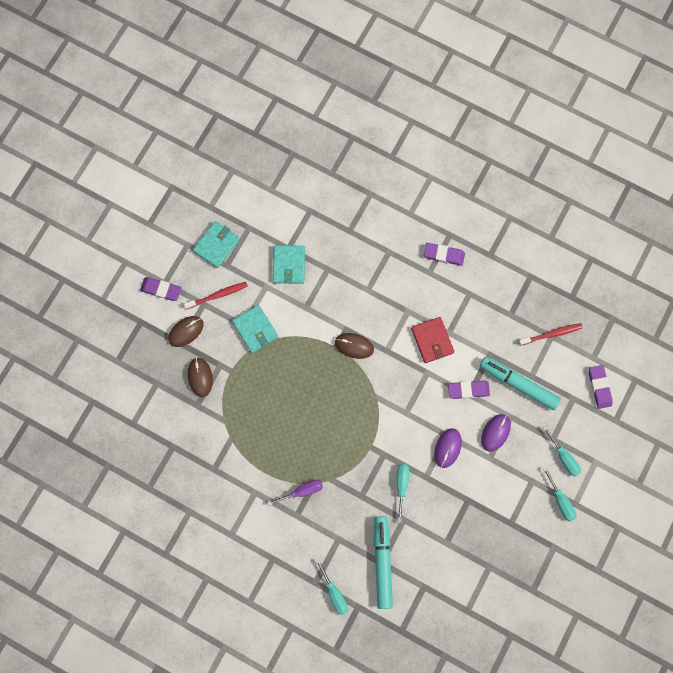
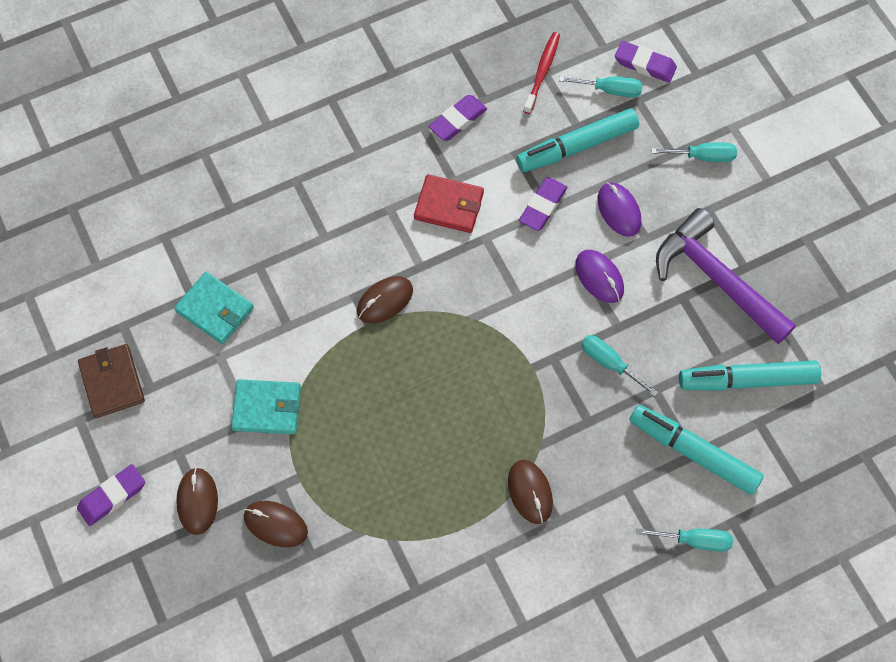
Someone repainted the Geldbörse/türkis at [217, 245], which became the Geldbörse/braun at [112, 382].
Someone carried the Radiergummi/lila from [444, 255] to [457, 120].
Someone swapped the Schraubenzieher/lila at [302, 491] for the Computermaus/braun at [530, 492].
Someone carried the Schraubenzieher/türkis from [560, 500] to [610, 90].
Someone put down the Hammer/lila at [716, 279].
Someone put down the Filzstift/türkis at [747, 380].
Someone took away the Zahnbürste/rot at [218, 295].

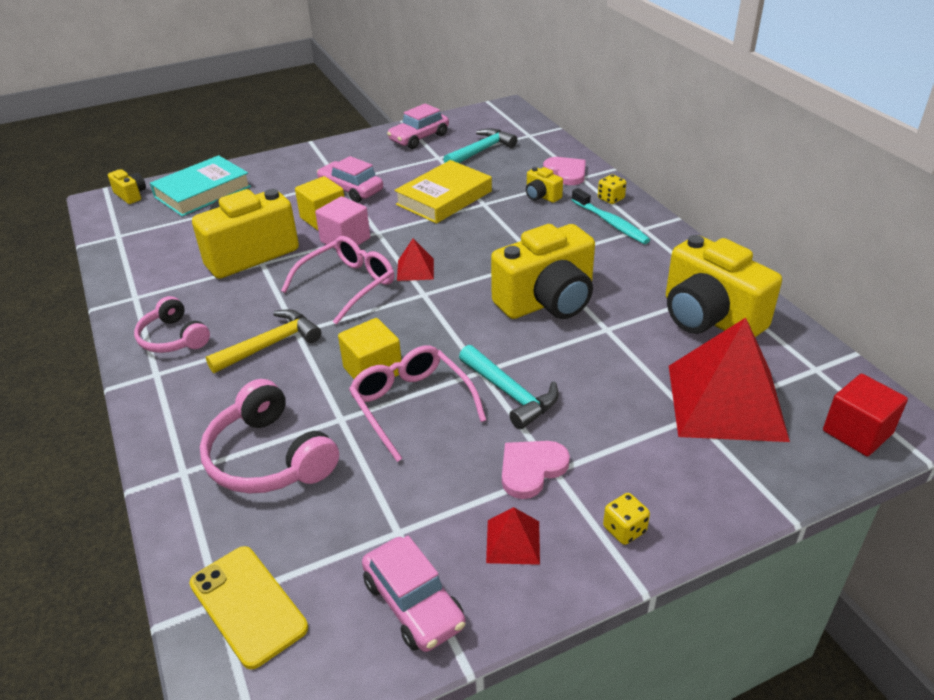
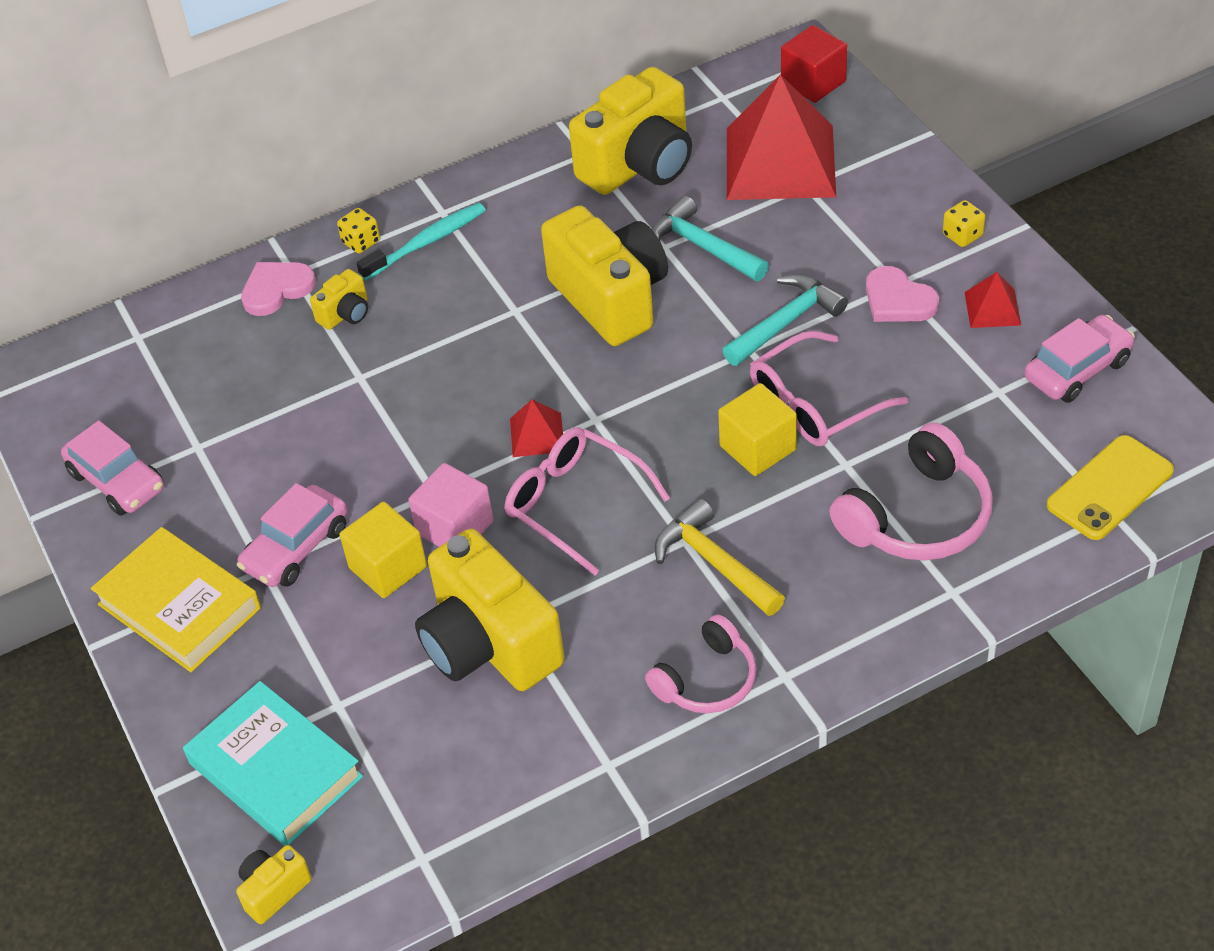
Someone carried the Buch/gelb from [444, 198] to [179, 606].
Someone carried the Hammer/türkis from [481, 151] to [702, 246].

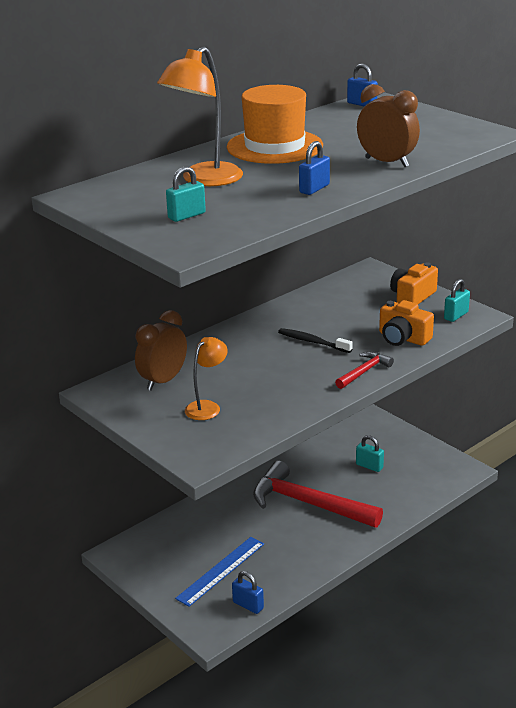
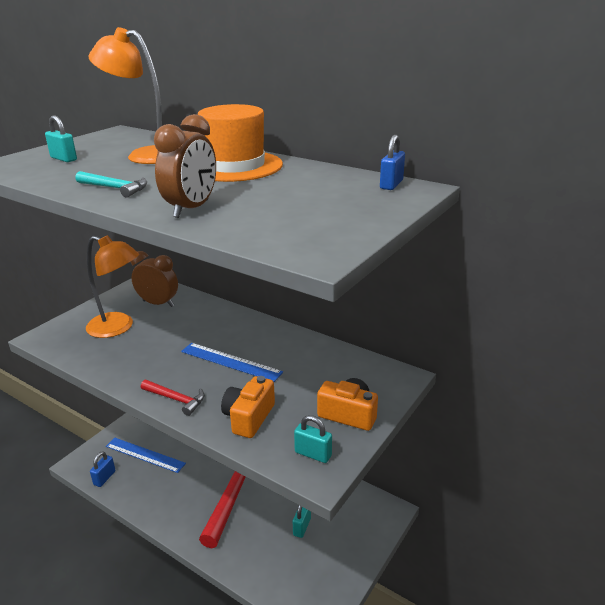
Someone swapped the Vorhängeschloss/blau at [314, 189] for the Hammer/türkis at [115, 188].
Someone scaled the Lampe/orange at [207, 407] by 1.64.
Someone swapped the Zahnbürste/schwarz at [312, 342] for the Lineal/blau at [230, 362].

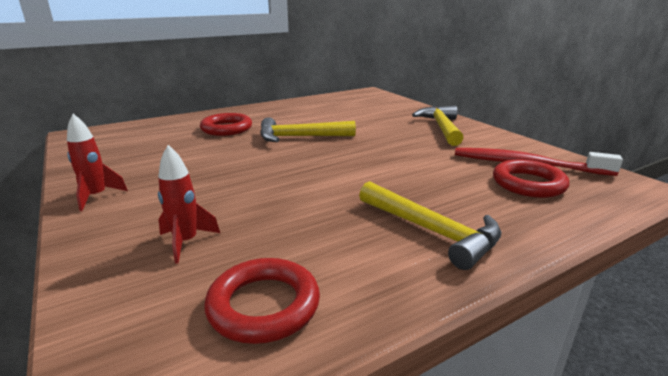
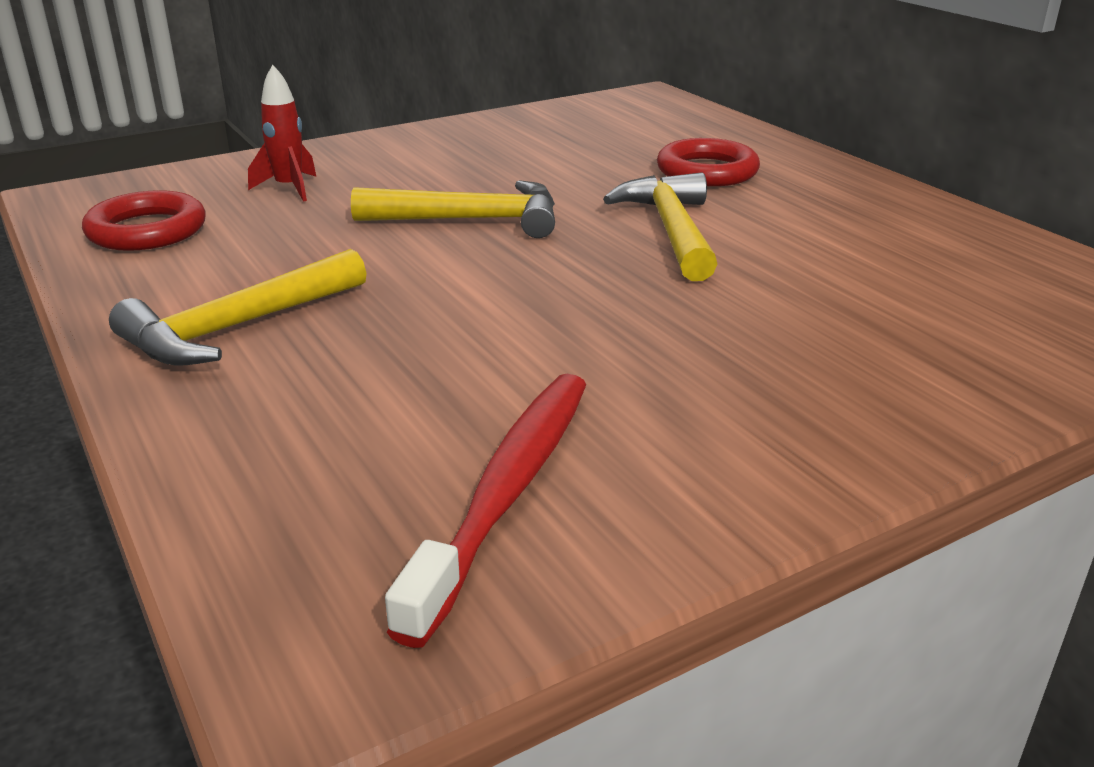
Someone carried the Hammer/gelb from [441, 128] to [471, 220].
Someone took away the Rakete/rot at [96, 197].
Someone took away the Ring/rot at [528, 184].

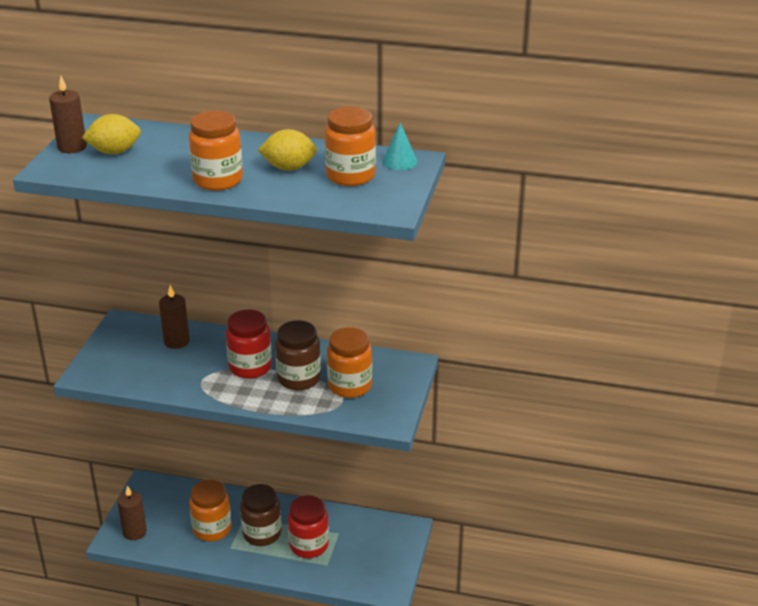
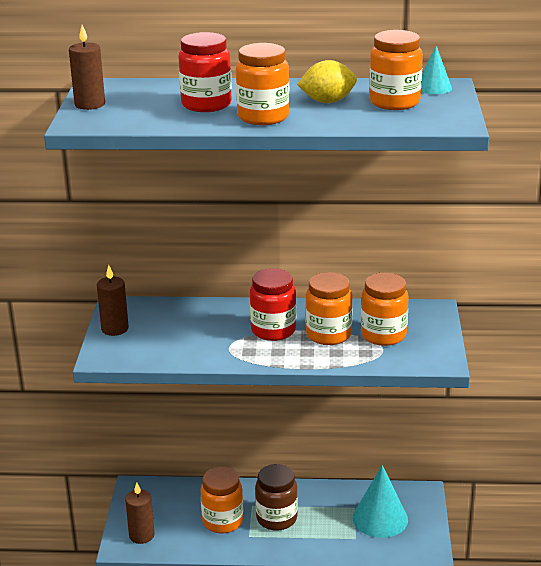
Someone carried the Kerze/braun from [176, 341] to [115, 329].
Someone carried the Einmachglas/rot from [309, 545] to [206, 104].
Someone repainted the Einmachglas/braun at [299, 378], which became the Einmachglas/orange at [328, 335].
Someone put down the Kegel/türkis at [380, 518].
Someone took away the Zitrone/gelb at [114, 152].

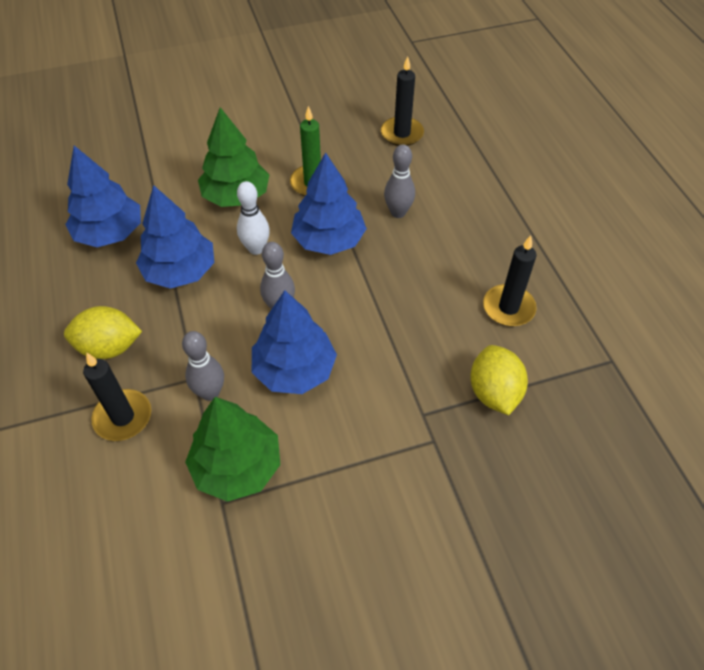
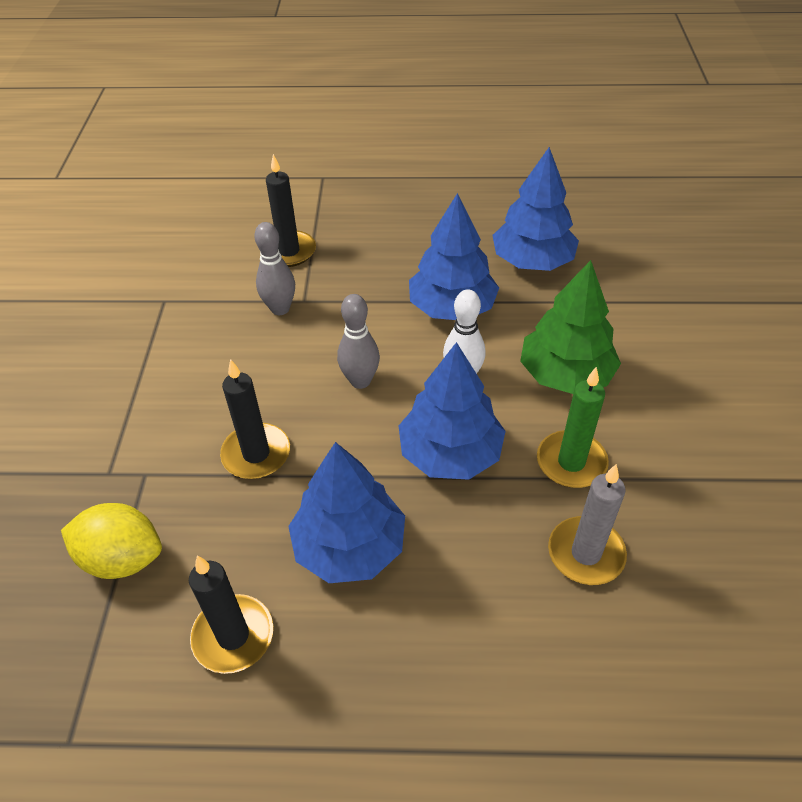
Someone carried the Kerze/schwarz from [402, 134] to [256, 454].
Someone carried the Baum/blau from [294, 370] to [349, 546].
Someone put down the Kerze/grau at [586, 553].
Someone took away the Zitrone/gelb at [109, 347].
Someone took away the Baum/grün at [237, 466].
Someone took away the Bowlingkegel/grau at [398, 212].

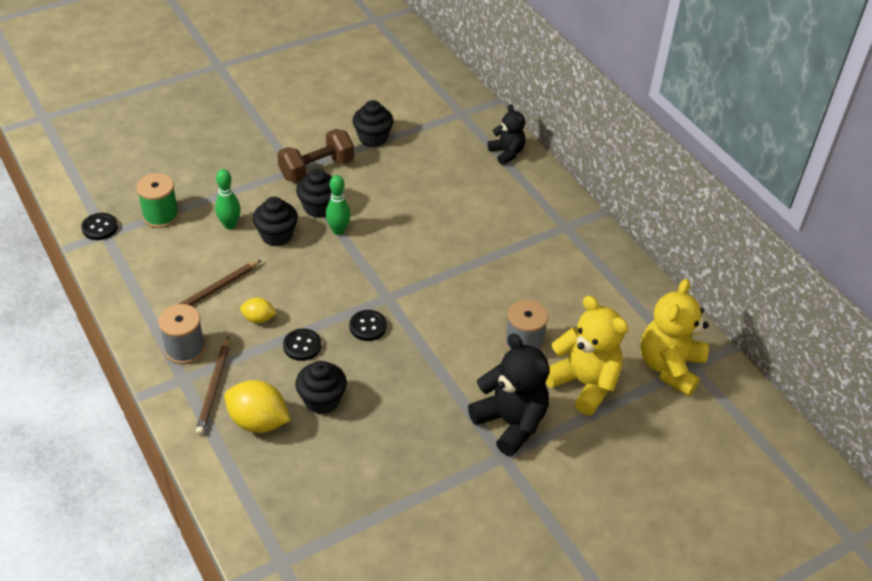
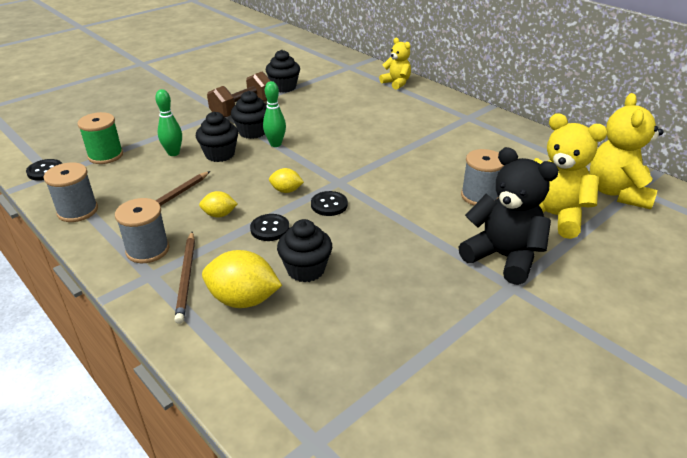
Someone put down the Garnrolle/grau at [77, 211].
Someone put down the Zitrone/gelb at [286, 190].
Someone repainted the Teddybär/schwarz at [507, 153], which became the Teddybär/gelb at [396, 83].

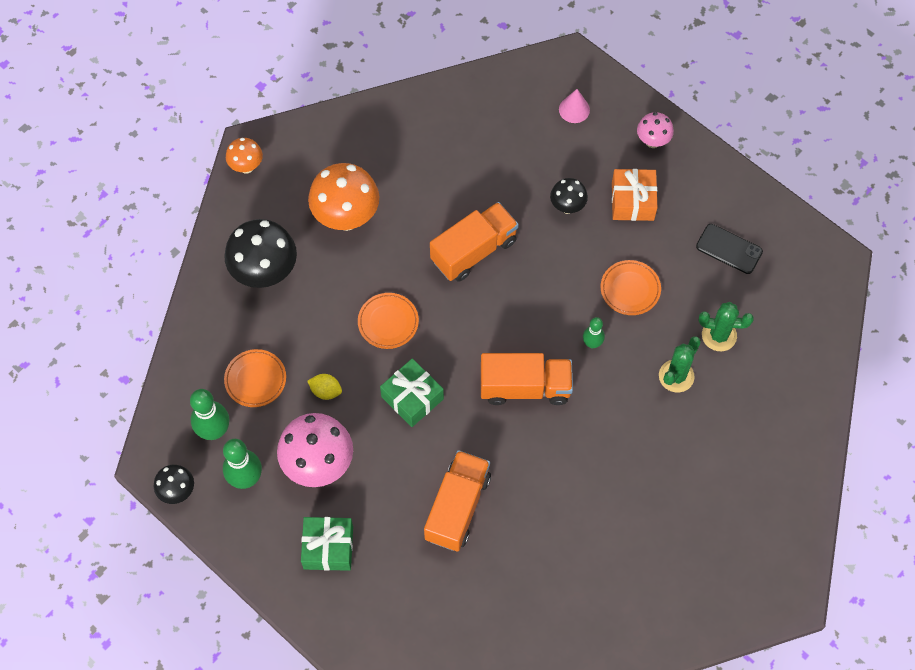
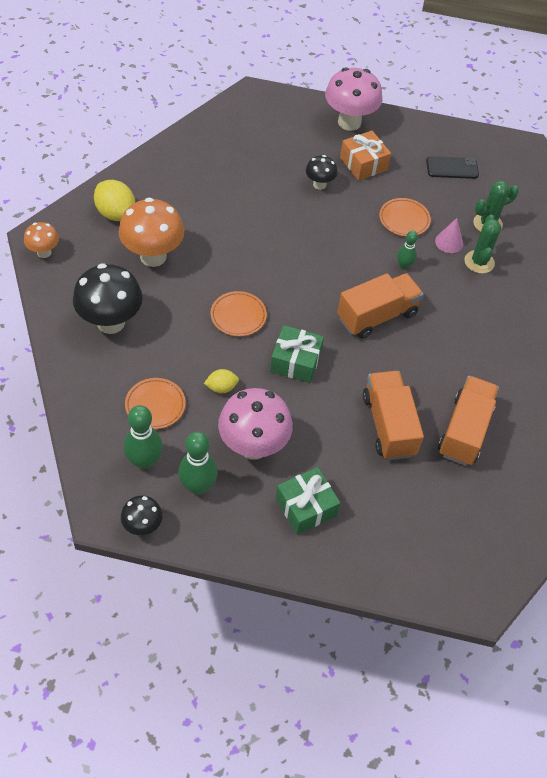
Someone put down the Zitrone/gelb at [116, 214].
Someone scaled the Pilz/rosa at [652, 141] by 1.87.
Someone carried the Kegel/rosa from [574, 109] to [449, 242].
Someone carried the Lastwagen/orange from [474, 251] to [464, 431].

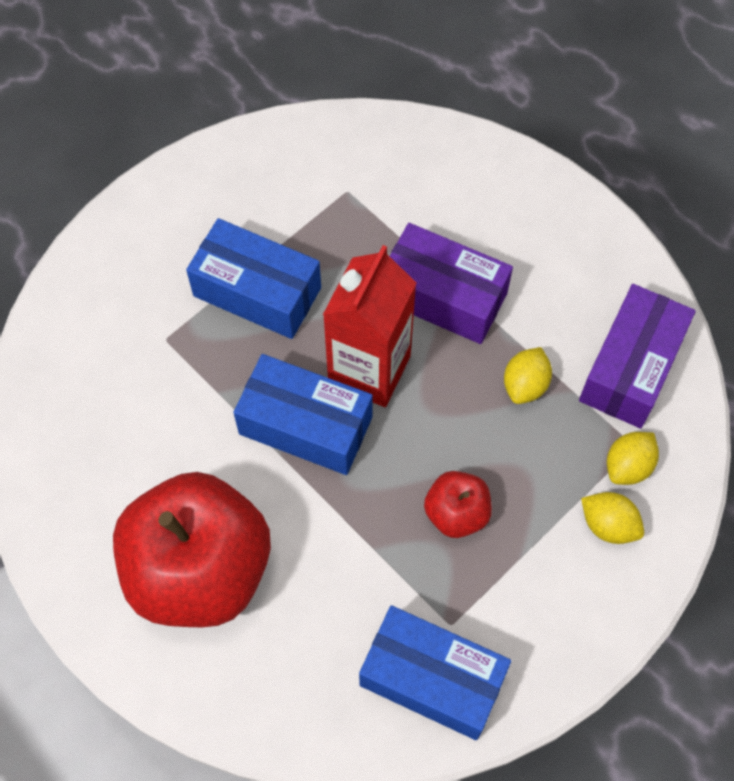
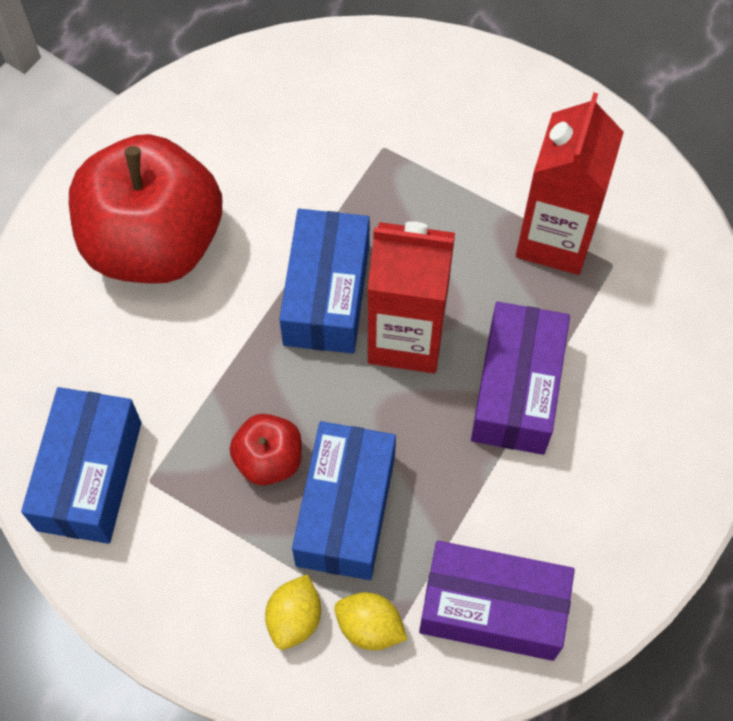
Someone carried the Schachtel/blau from [257, 292] to [345, 510].
Someone put down the Getränkekarton/rot at [555, 239].
Someone took away the Zitrone/gelb at [525, 385].

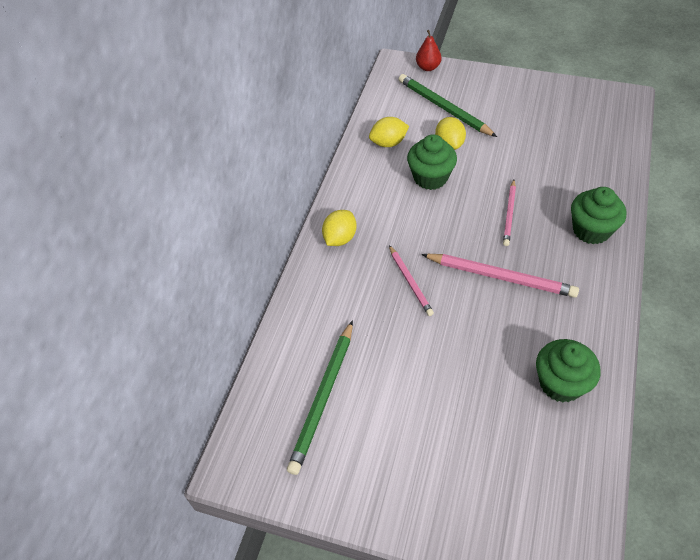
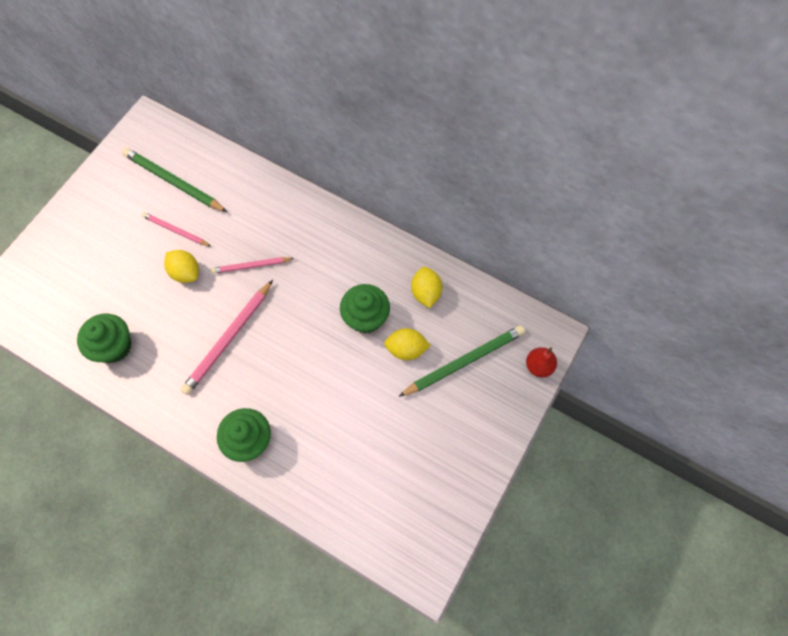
Someone carried the Bleistift/rosa from [509, 214] to [176, 230].
Someone carried the Zitrone/gelb from [340, 238] to [185, 272].

